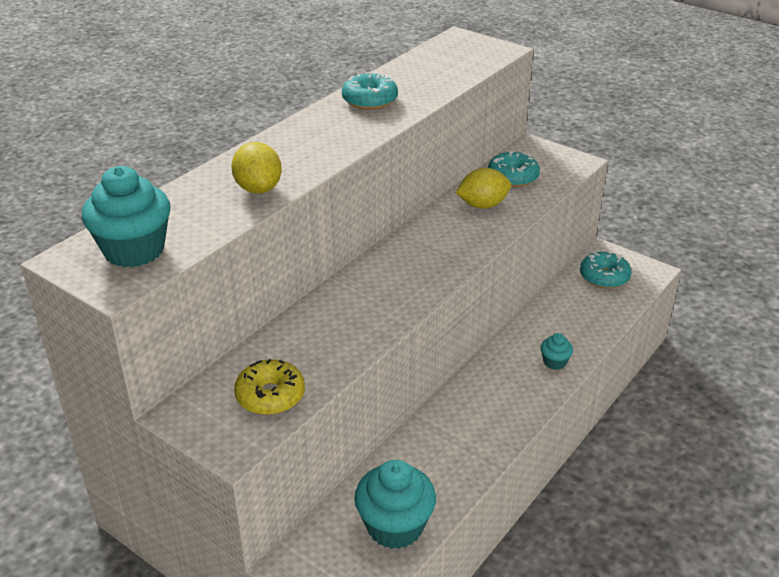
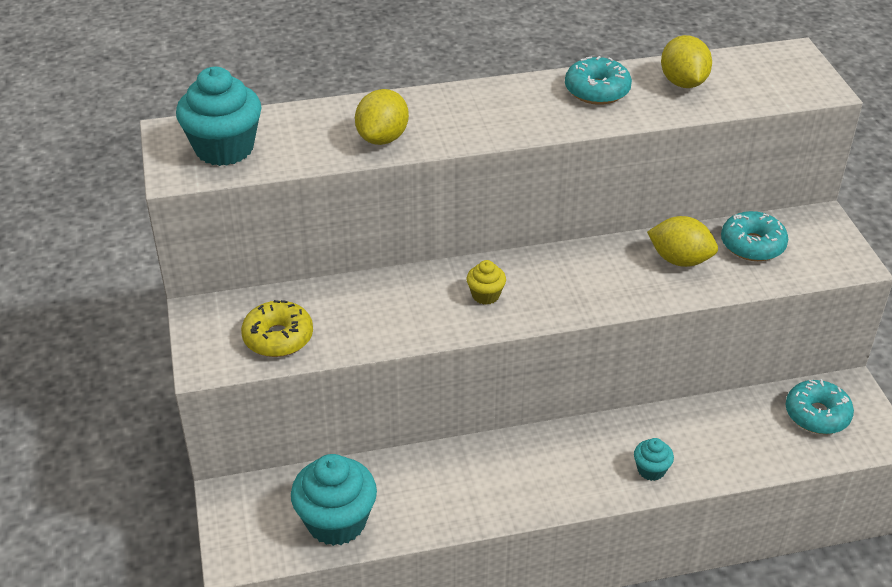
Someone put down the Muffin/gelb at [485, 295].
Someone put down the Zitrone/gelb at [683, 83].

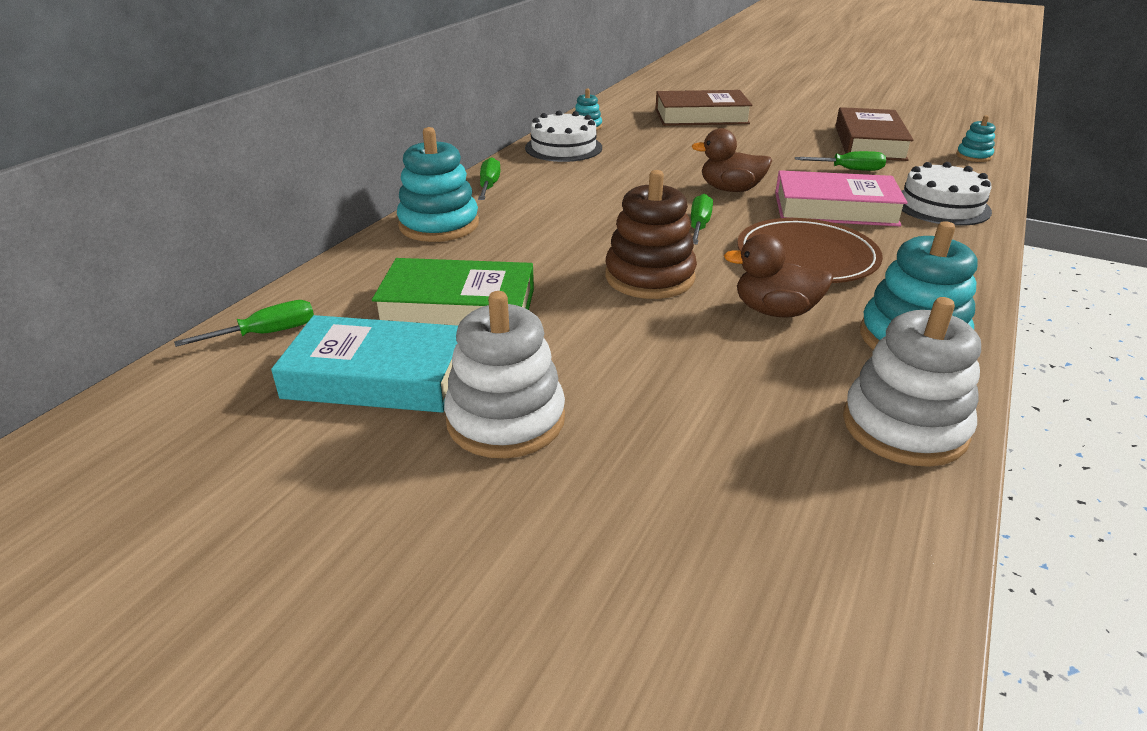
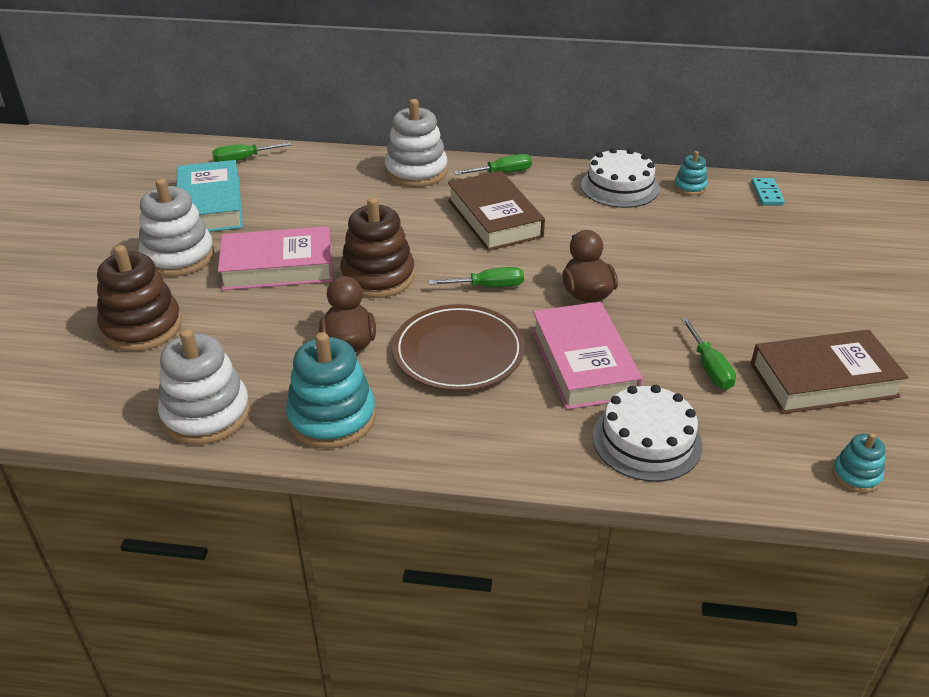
Someone put down the Stapelspielzeug/braun at [142, 327].
Someone rotated the Schraubenzieher/grün at [266, 333] by 120 degrees clockwise.
Someone put down the Buch/rosa at [278, 267].
Someone repainted the Stapelspielzeug/türkis at [439, 225], which became the Stapelspielzeug/weiß at [416, 171].
Someone carried the Buch/braun from [701, 116] to [494, 218].
Someone put down the Dominostein/türkis at [767, 194].
Someone took away the Buch/grün at [458, 307].

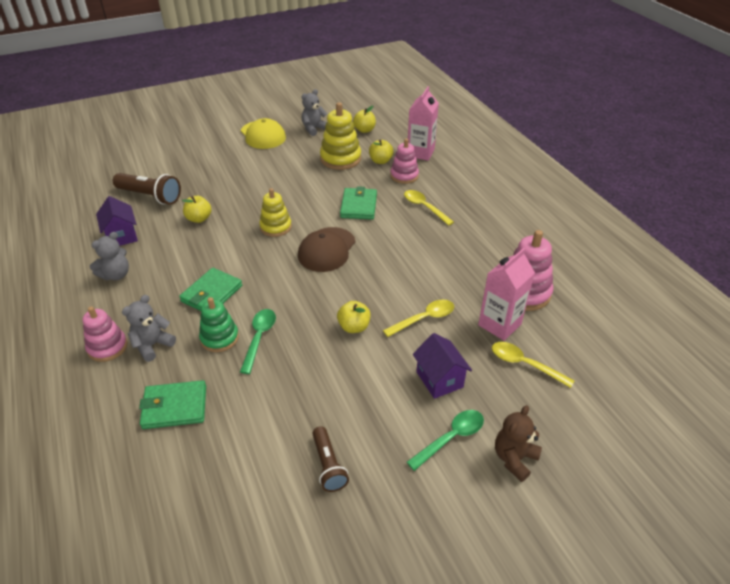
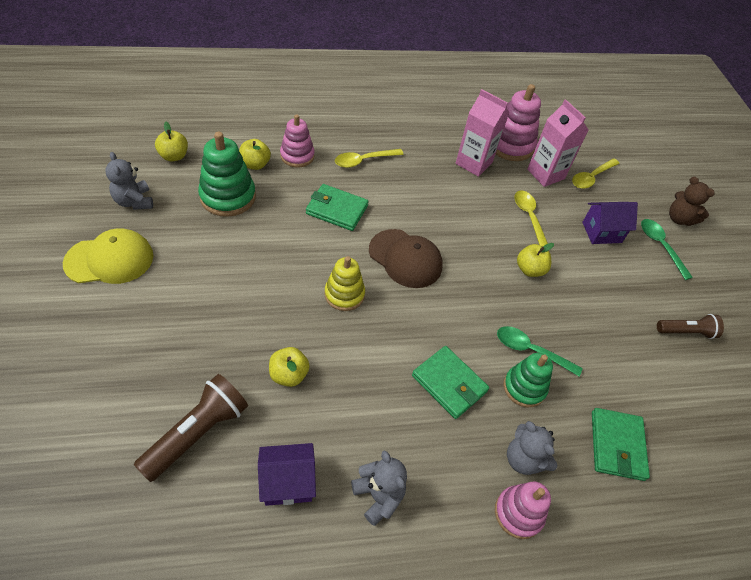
Someone repainted the Stapelspielzeug/gelb at [340, 159], which became the Stapelspielzeug/grün at [228, 197].
Someone carried the Getränkekarton/rosa from [420, 153] to [473, 163].

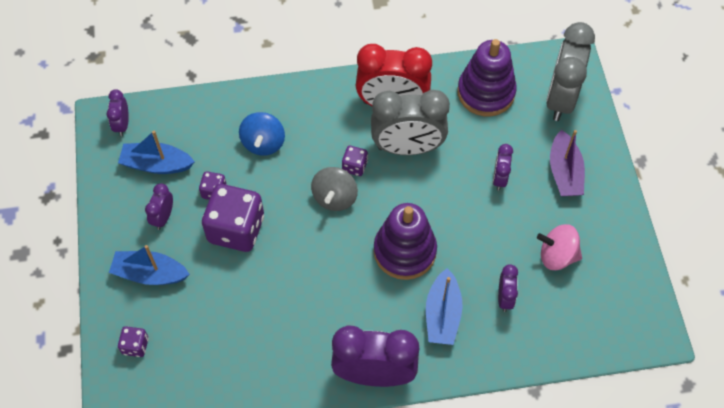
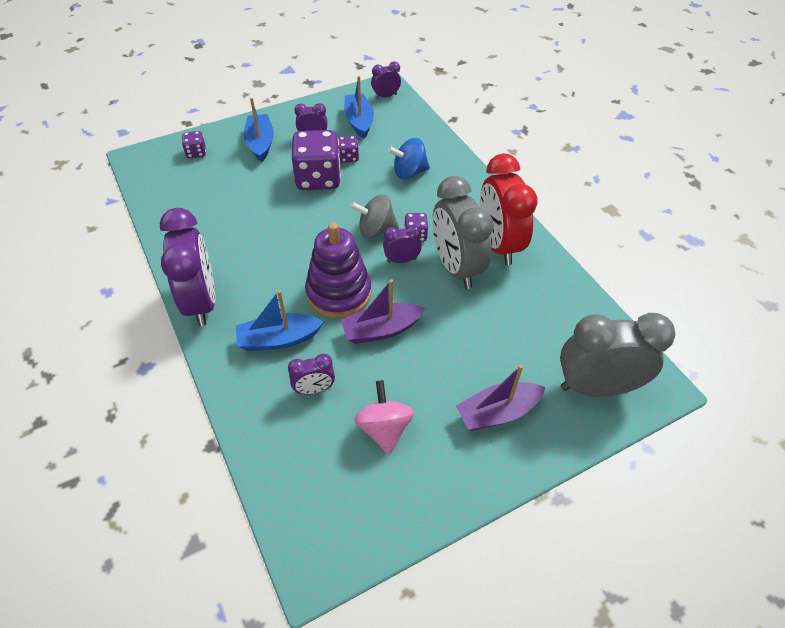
Someone put down the Boot/lila at [381, 330].
Someone carried the Wecker/lila from [499, 178] to [401, 260].
Someone took away the Stapelspielzeug/lila at [486, 92].

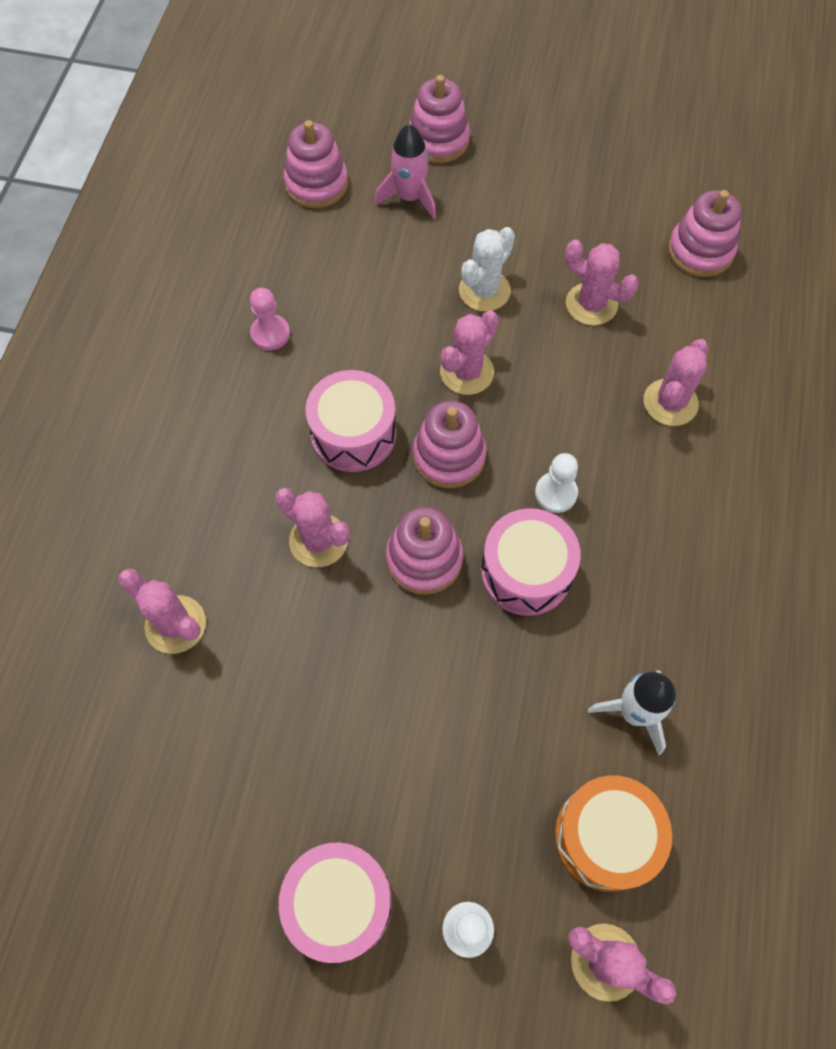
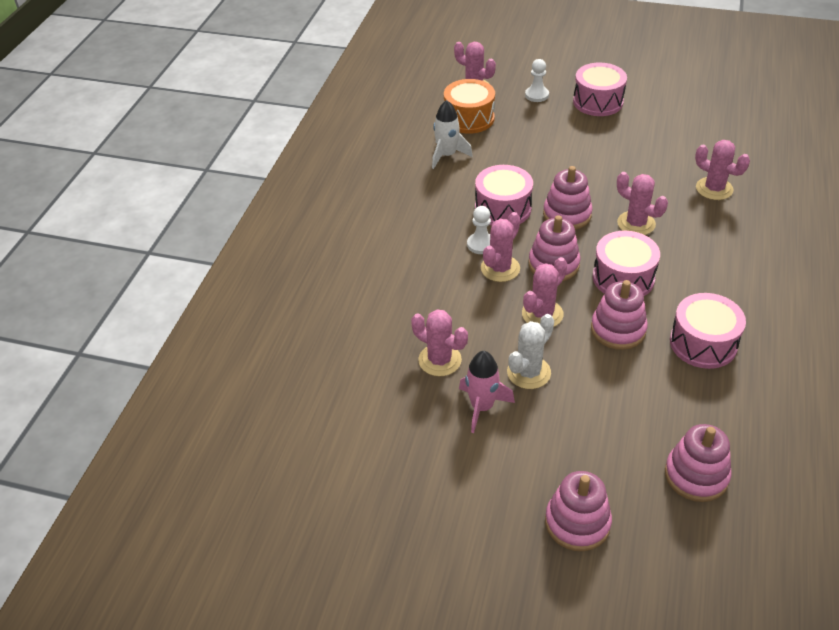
Someone carried the Rakete/rosa from [409, 198] to [482, 407].
Someone carried the Kaktus/rosa from [670, 402] to [500, 268].
Someone carried the Stapelspielzeug/rosa from [700, 251] to [618, 329].
Someone swapped the Bauer/rosa at [270, 334] for the Trommel/rosa at [703, 343].

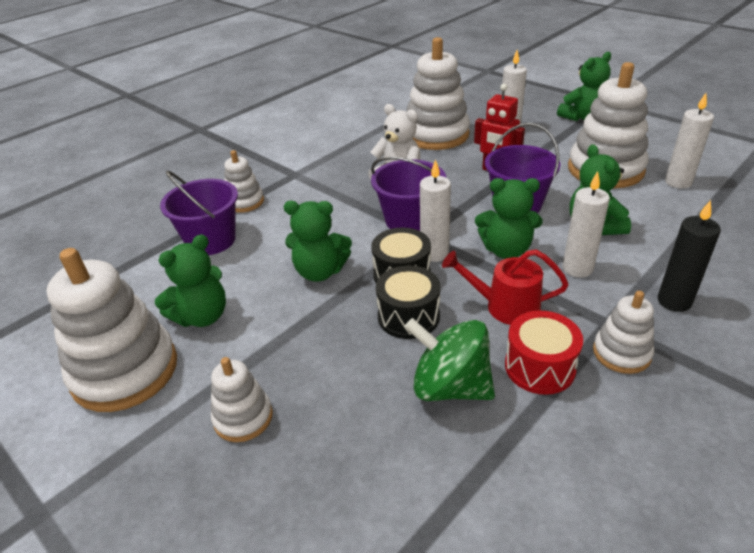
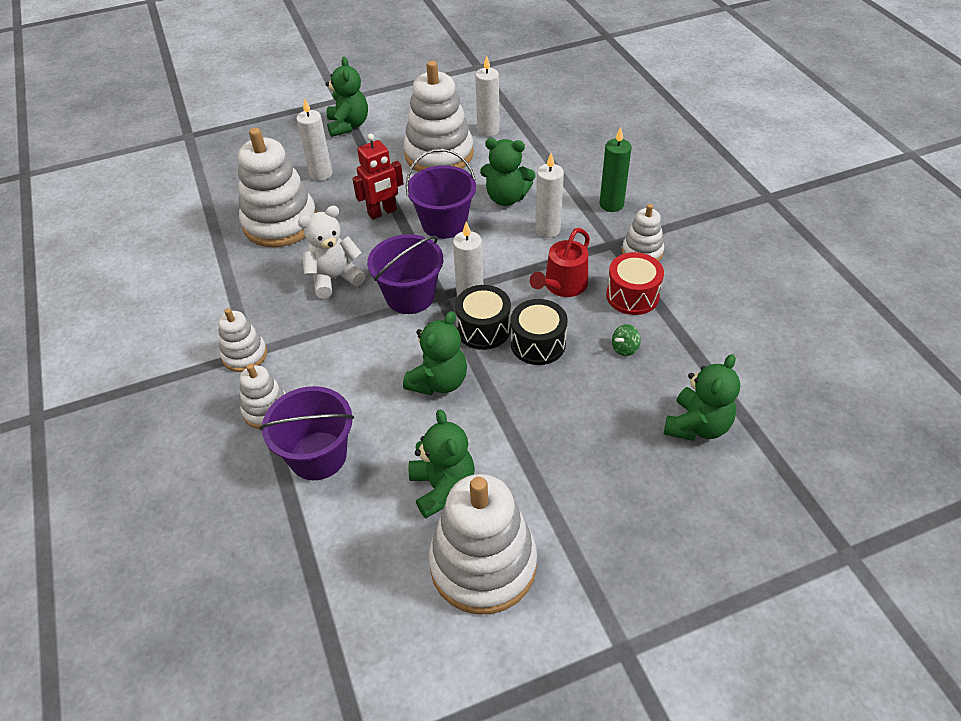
Someone carried the Stapelspielzeug/weiß from [243, 417] to [244, 355].
Someone repainted the Kerze/schwarz at [674, 301], which became the Kerze/grün at [611, 204].
Someone scaled the Kreisel/grün at [450, 386] by 0.42.
Someone carried the Teddybär/grün from [506, 250] to [697, 426].

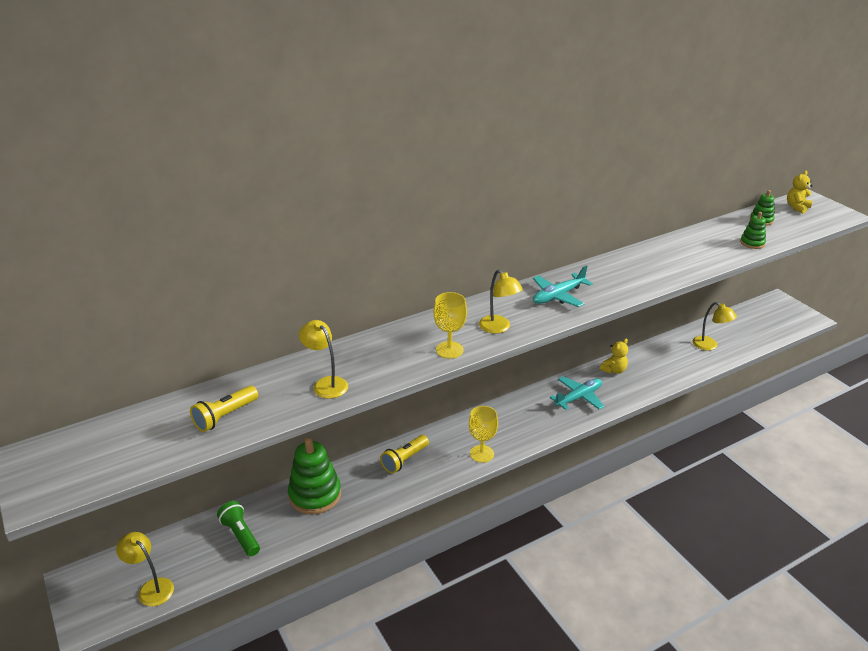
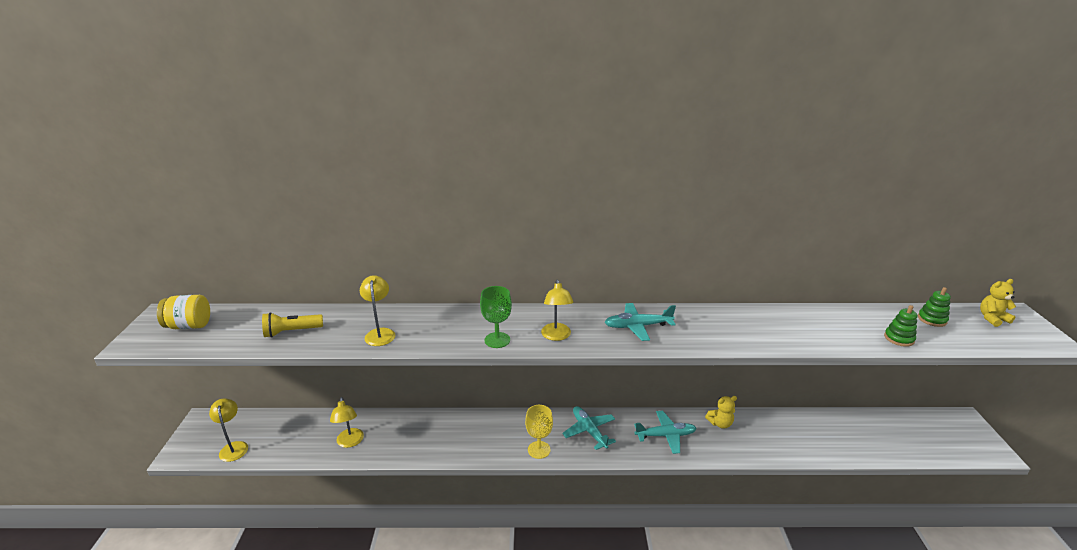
Someone put down the Einmachglas/gelb at [189, 326].
Someone carried the Lampe/gelb from [709, 346] to [350, 442].
Someone repainted the Kelch/gelb at [449, 350], which became the Kelch/grün at [497, 340].
Someone put down the Flugzeug/türkis at [589, 431].
Someone took away the Taschenlampe/grün at [240, 535].
Someone took away the Stapelspielzeug/grün at [315, 495].
Someone took away the Taschenlampe/gelb at [404, 460].

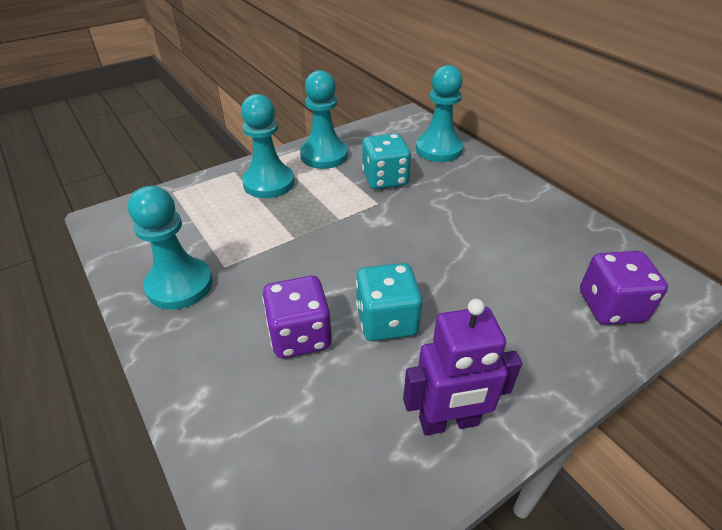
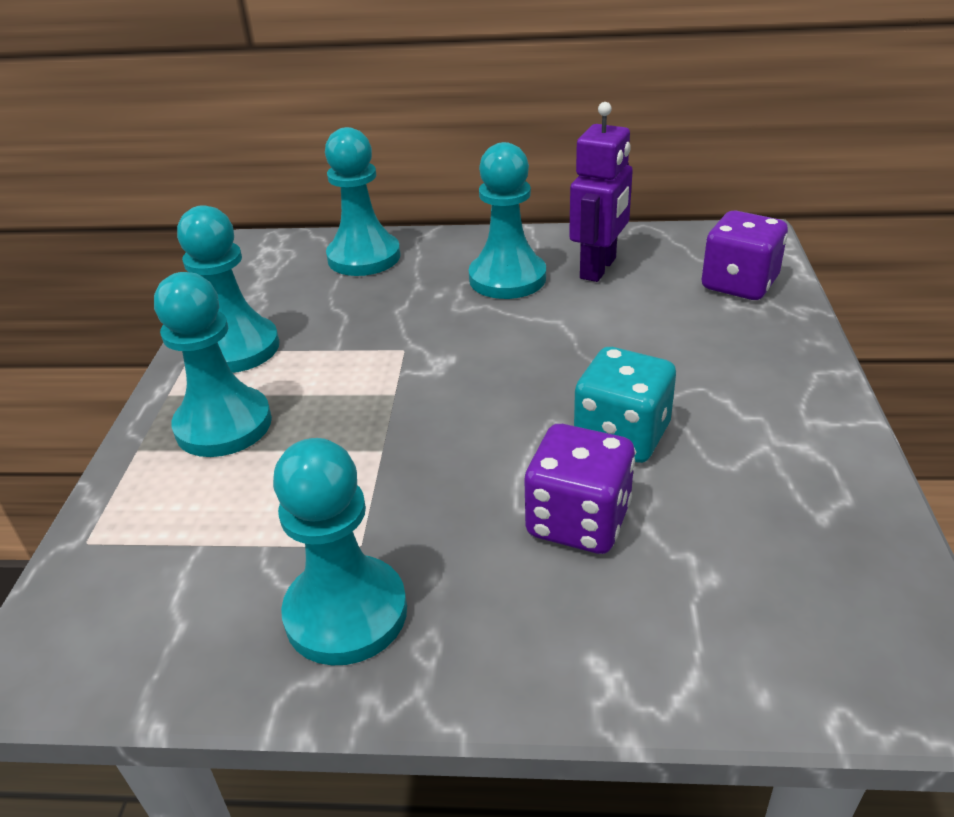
Someone put down the Bauer/türkis at [507, 278].
Someone carried the Roboter/lila from [448, 422] to [598, 268].
Someone took away the Spielwürfel/türkis at [385, 179].

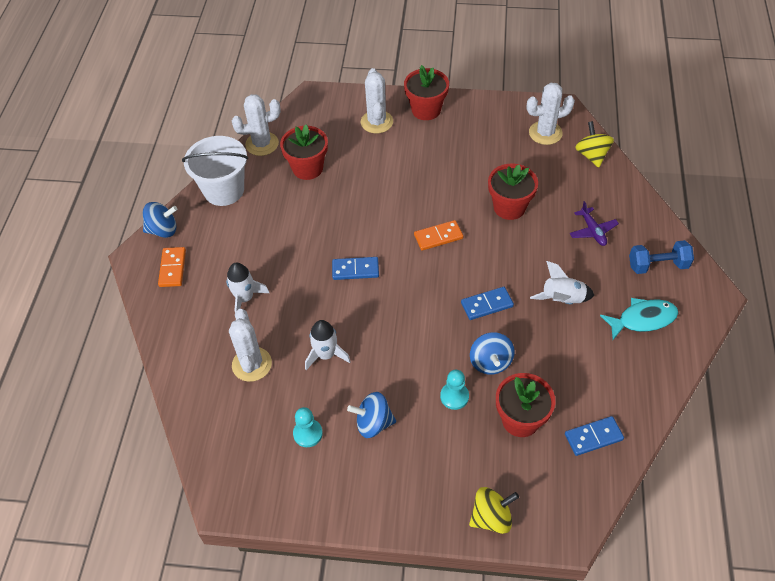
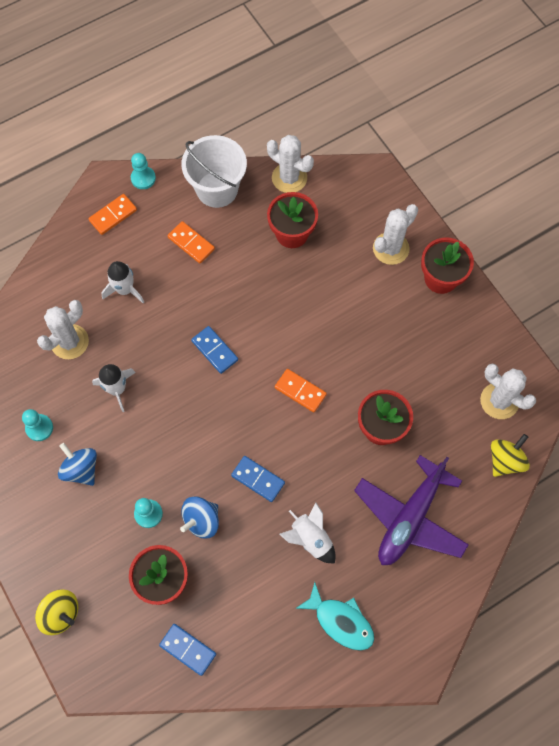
Someone swapped the Kreisel/blau at [163, 230] for the Bauer/türkis at [143, 178].
Someone put down the Dominostein/orange at [191, 243].
Someone scaled the Flugzeug/lila at [592, 231] by 2.15.
Someone took away the Hantel/blau at [657, 265].

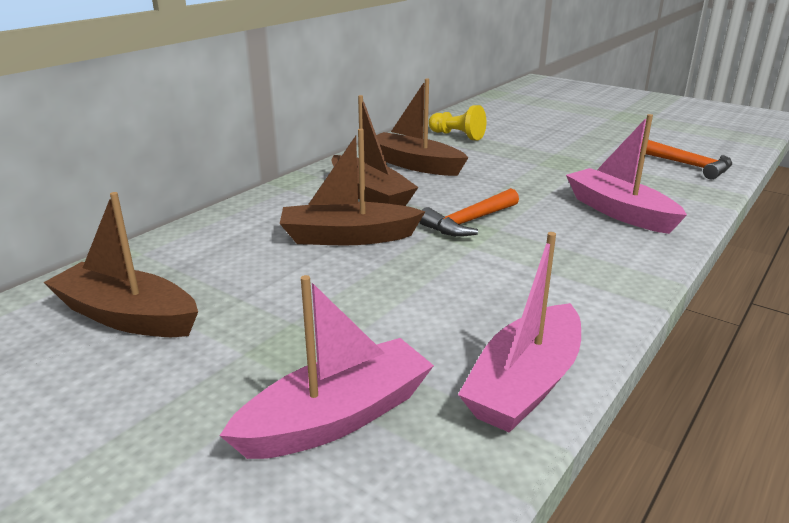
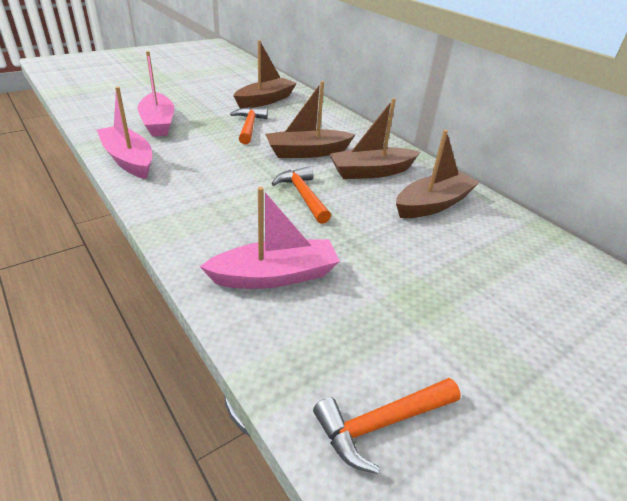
Someone put down the Hammer/orange at [249, 126].
Someone rotated the Boot/braun at [348, 237] by 120 degrees counterclockwise.
Someone took away the Bauer/gelb at [457, 136].

